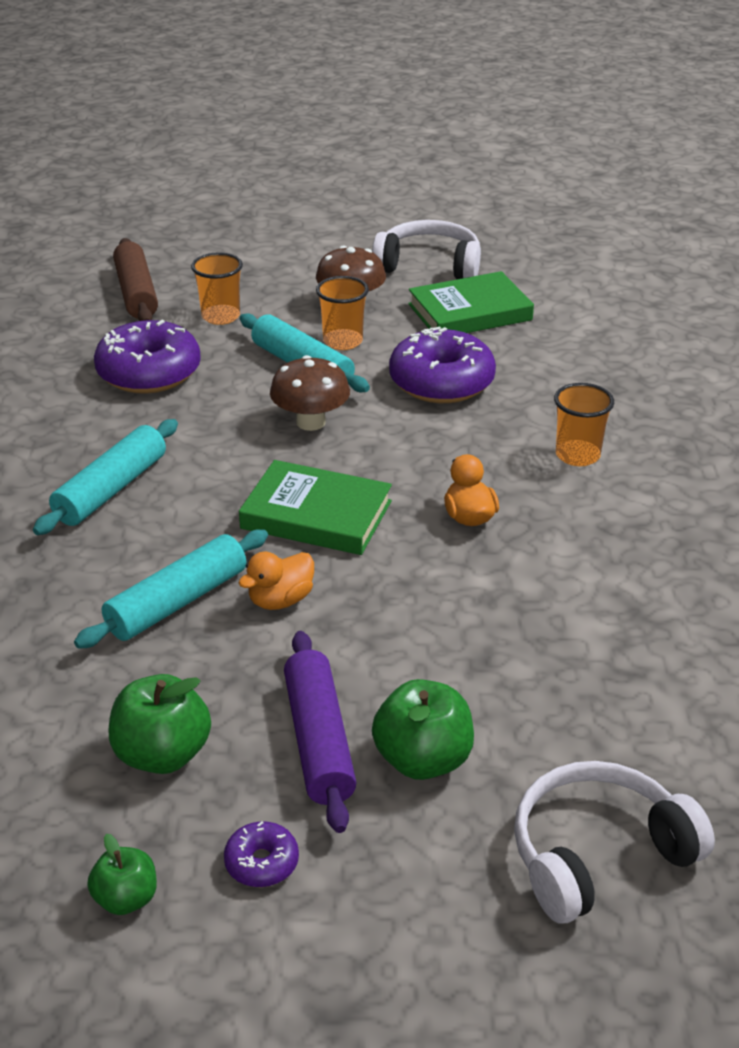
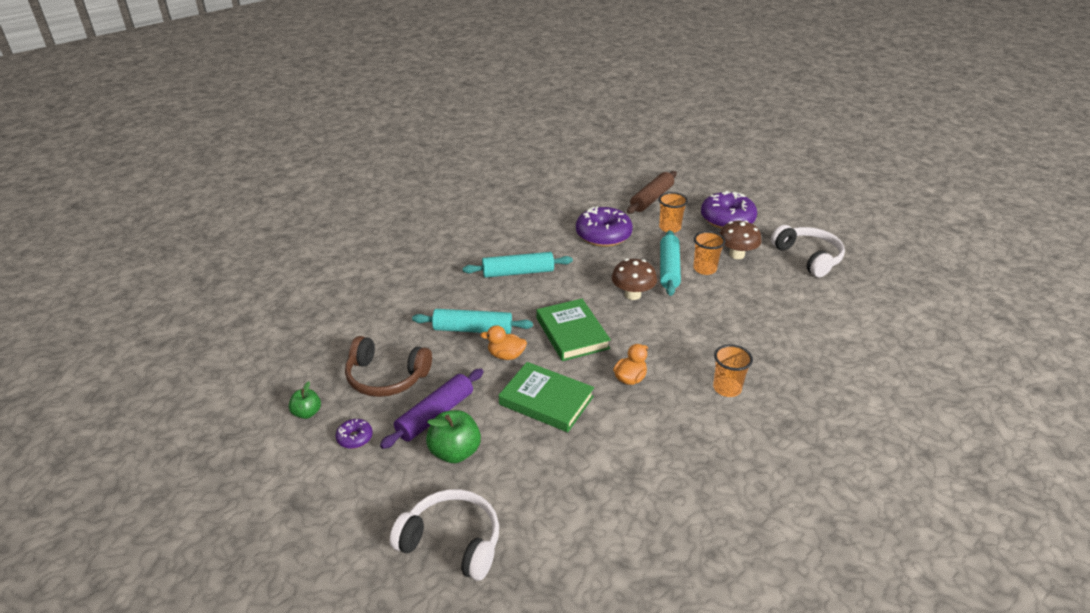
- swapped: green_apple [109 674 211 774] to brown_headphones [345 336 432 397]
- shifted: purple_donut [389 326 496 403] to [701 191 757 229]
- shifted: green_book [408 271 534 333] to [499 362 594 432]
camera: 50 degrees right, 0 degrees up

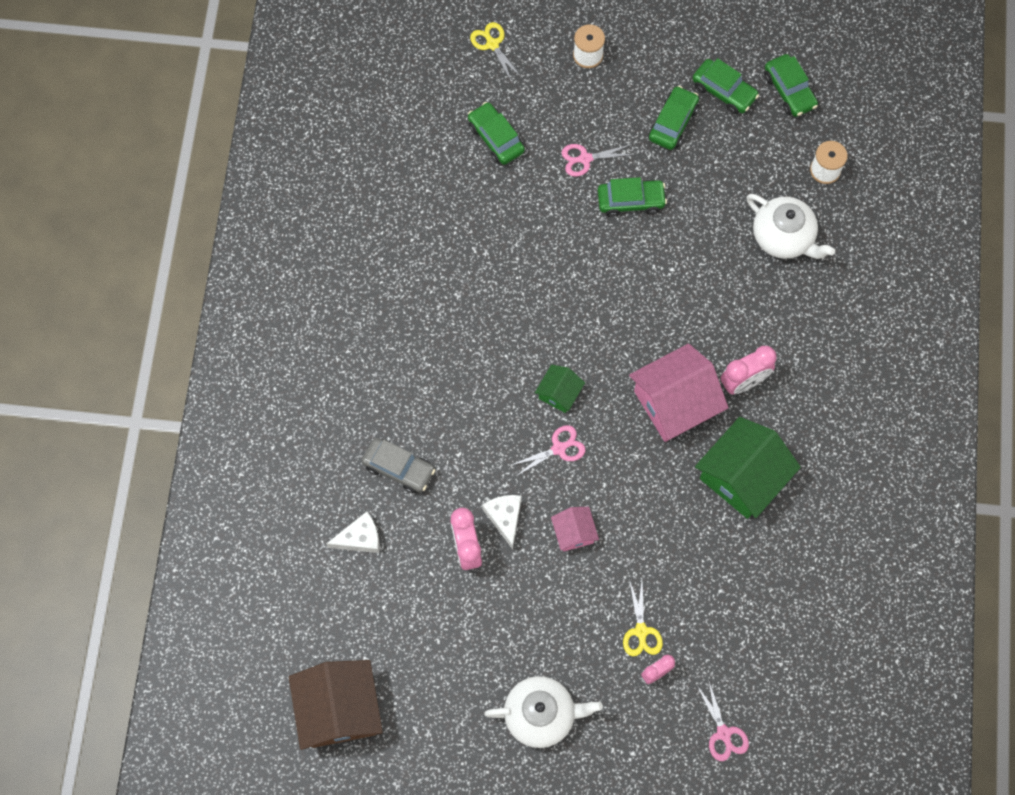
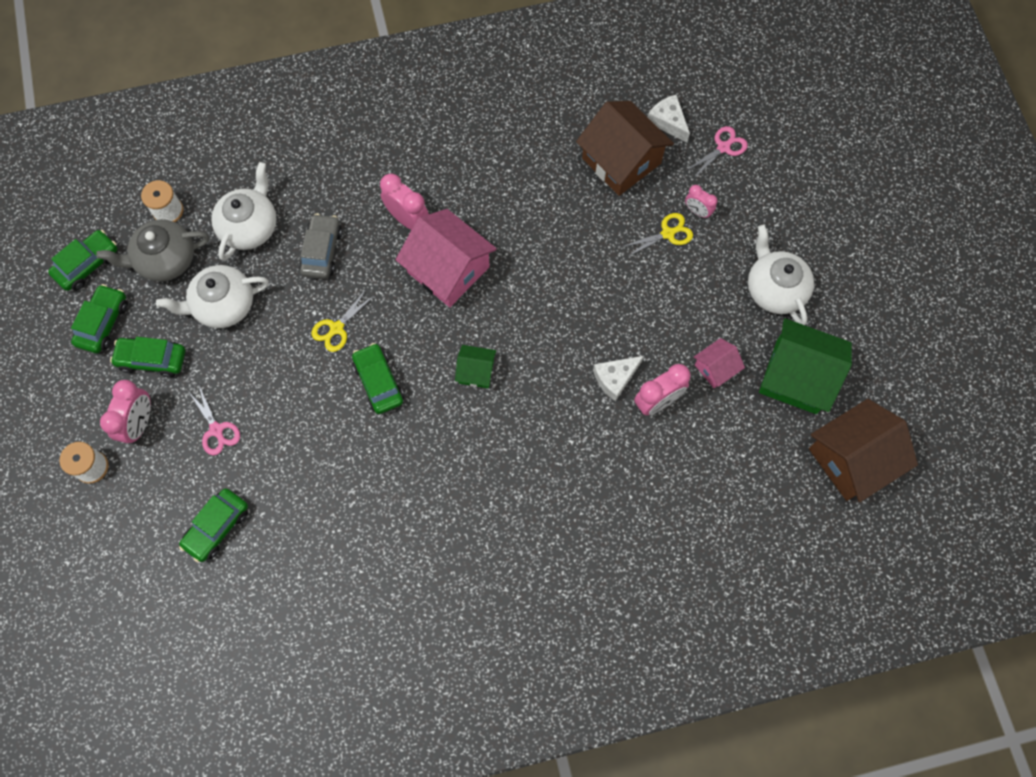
- shifted: white_cheese [326 511 380 553] to [648 95 690 142]
- shifted: grey_car [362 438 435 494] to [299 213 342 279]
- shifted: yellow_scissors [470 22 522 82] to [311 288 375 352]
- gone: pink_scissors [510 425 585 477]
- shifted: pink_house [551 507 599 552] to [694 338 745 388]
- shifted: green_car [598 177 667 217] to [352 343 404 414]
- shifted: green_house [695 417 801 519] to [759 318 852 414]
- new: grey_teapot [96 220 209 282]
- new: pink_clock [100 380 151 444]
- new: white_teapot [156 265 269 328]
- new: brown_house [576 101 674 196]
camera: 110 degrees left, 0 degrees up

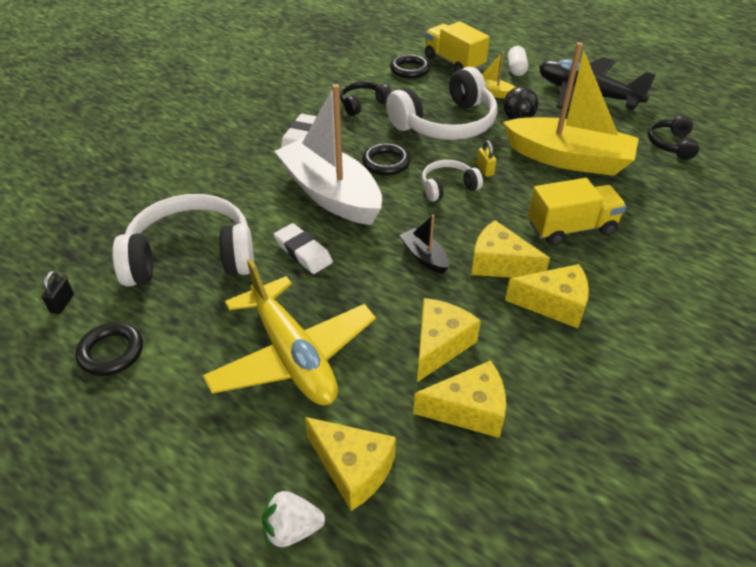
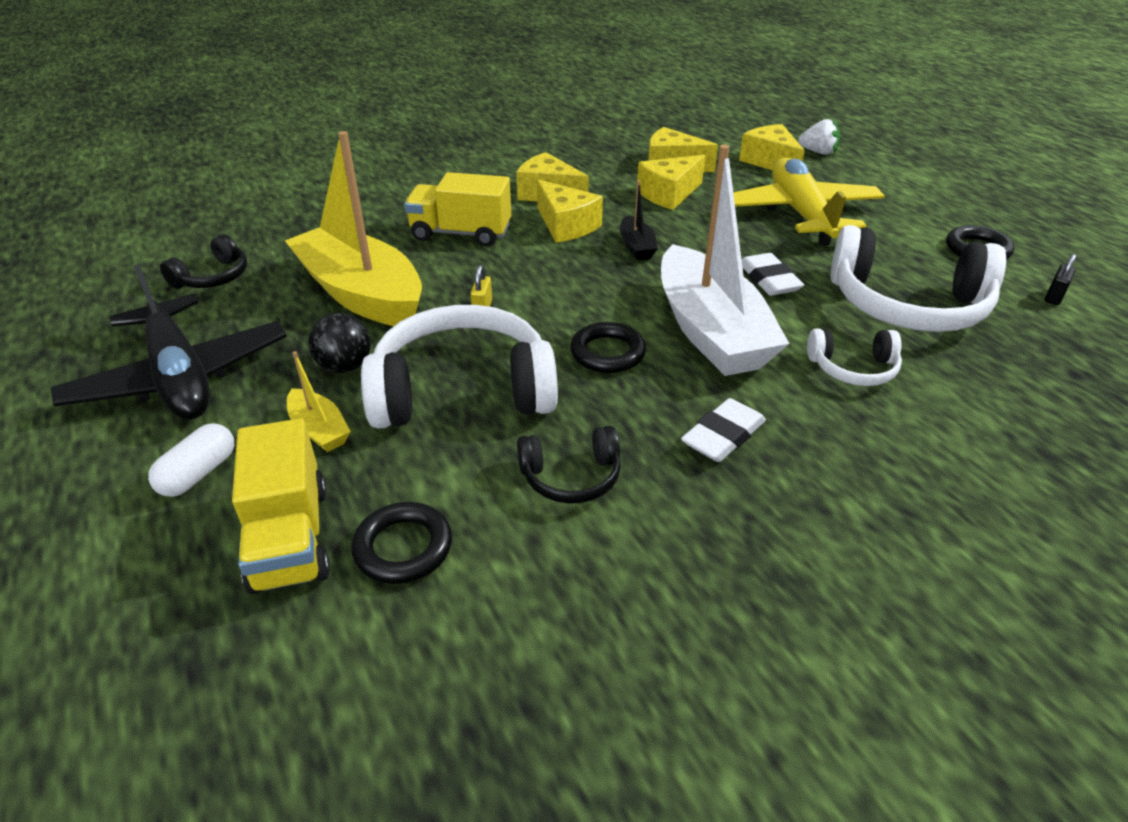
- shifted: white_headphones [422 160 483 201] to [807 329 902 386]
camera: 155 degrees left, 5 degrees down

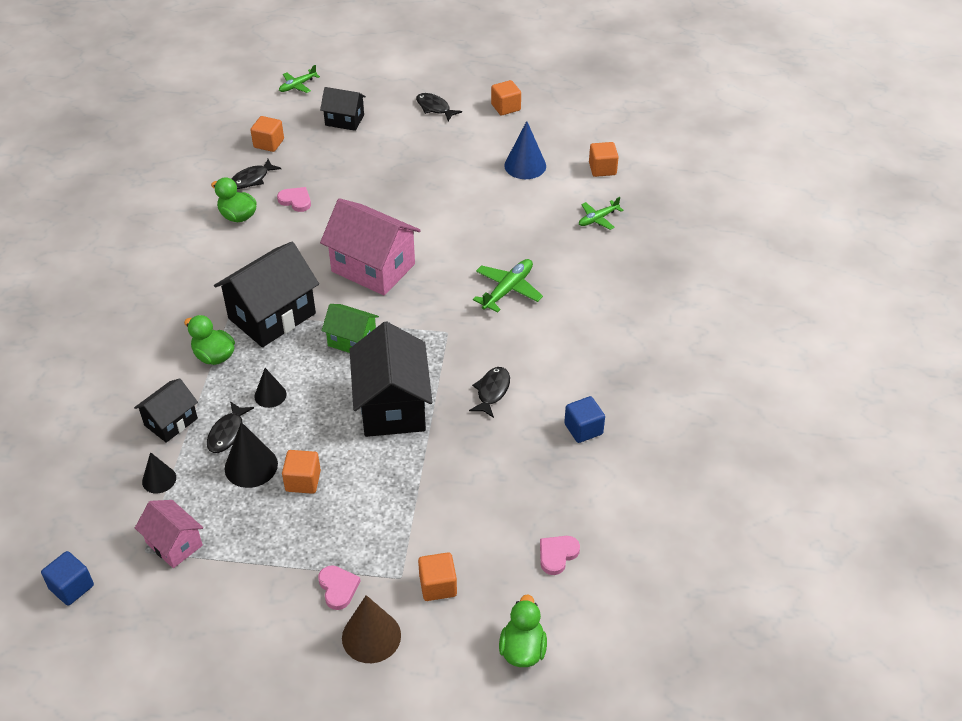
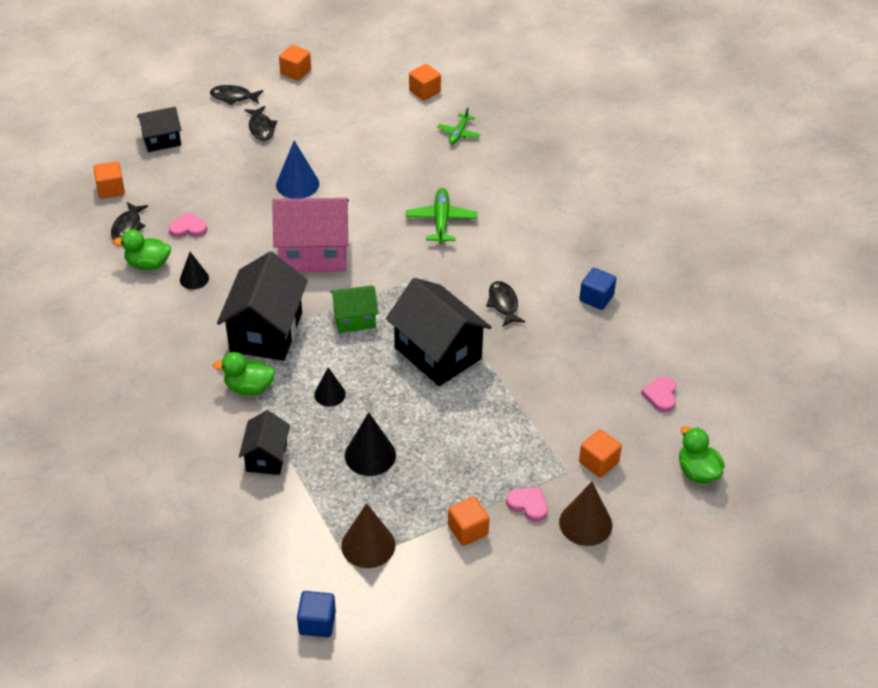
- swapped: pink_house [135 500 203 568] to brown_cone [341 503 396 568]
- shifted: black_cone [142 452 176 493] to [180 252 209 289]
- shifted: black_fish [207 401 254 453] to [245 106 277 141]
- gone: green_plane [279 65 320 93]
- shifted: orange_cube [282 450 321 494] to [448 497 490 546]
- shifted: blue_cone [504 121 546 179] to [276 141 319 199]
camera: 35 degrees left, 0 degrees up

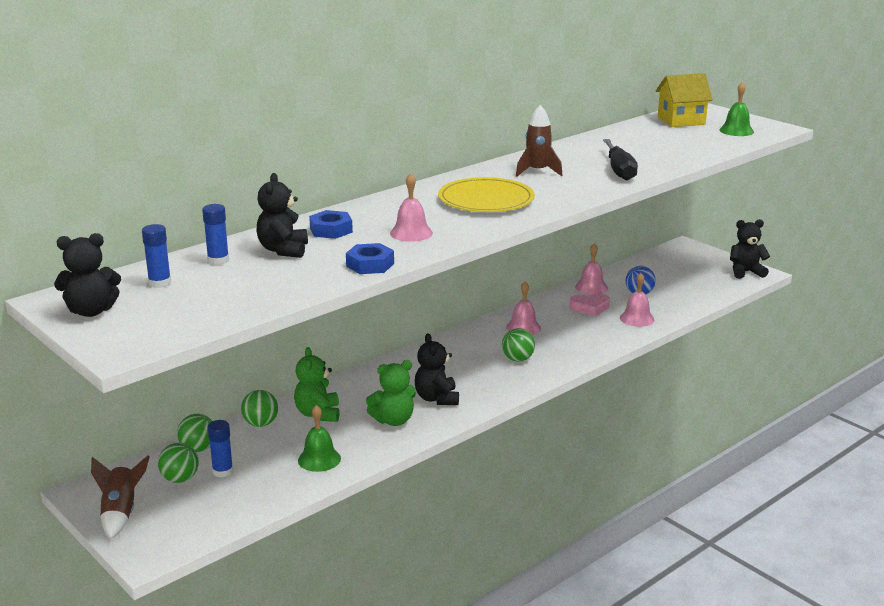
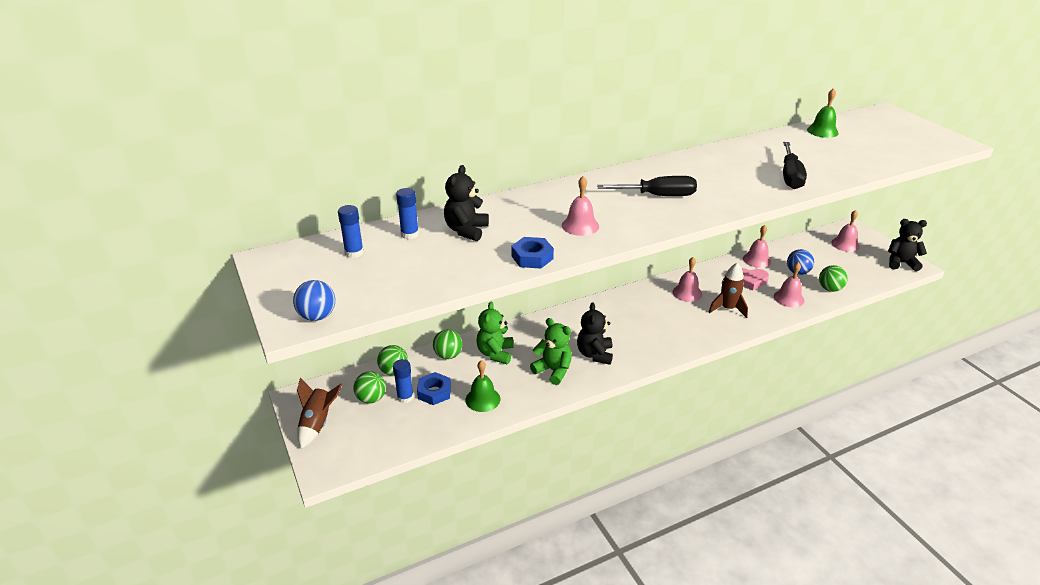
- gone: black_teddy_bear [54 233 121 317]
- shifted: blue_nut [309 210 353 239] to [417 372 451 405]
- rotated: green_teddy_bear [366 360 416 426] = [530 318 572 385] 135 degrees counterclockwise
- swapped: yellow_plate [438 177 535 212] to black_screwdriver [597 176 697 196]
- shifted: green_ball [502 328 535 362] to [819 265 848 292]
- shifted: brown_rocket [516 105 563 177] to [709 263 748 318]
- gone: yellow_house [656 73 713 127]
- shifted: green_bell [720 82 754 136] to [807 88 839 138]
- new: blue_ball [293 280 335 321]
- new: pink_bell [831 210 860 252]
camera: 15 degrees right, 10 degrees up

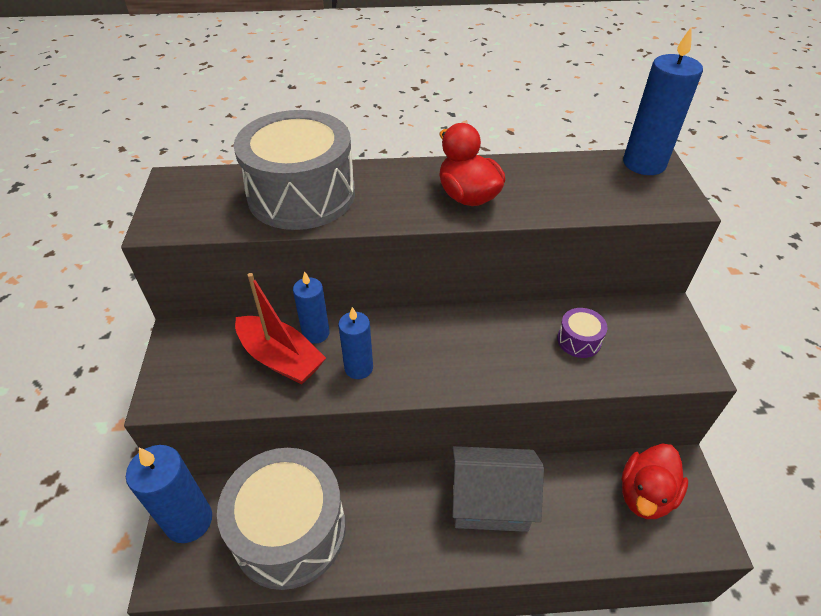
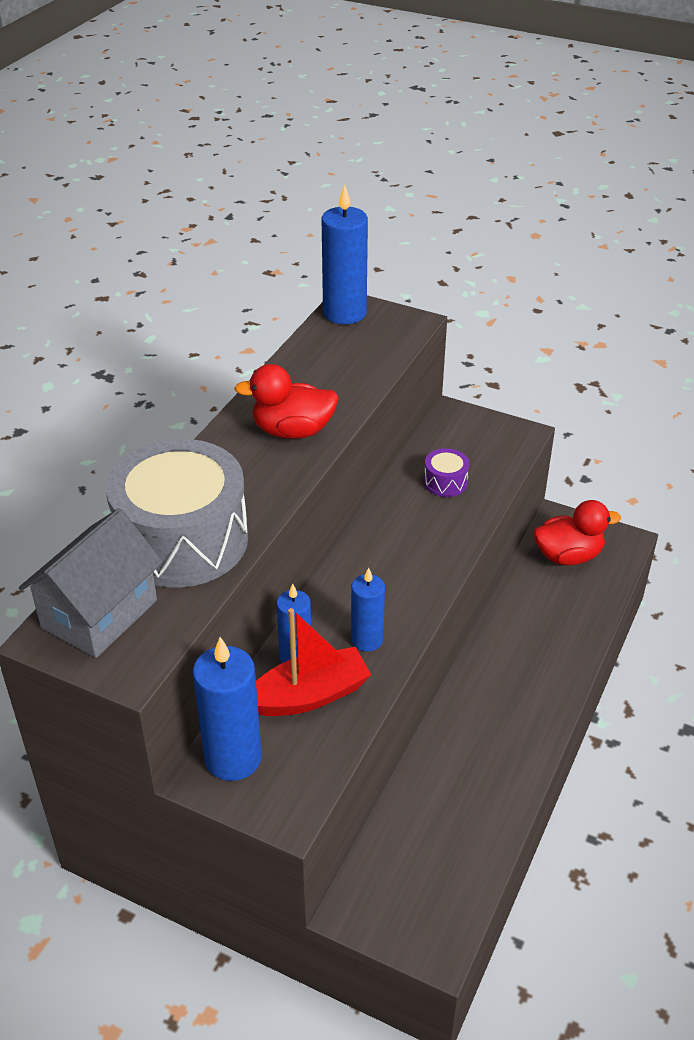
- shifted: blue_candle [126 445 212 543] to [193 637 262 781]
- gone: grey_drum [217 448 346 590]
- shifted: grey_house [452 446 544 532] to [19 508 163 658]
- rotated: red_duck [622 443 688 519] = [533 500 621 565] 75 degrees counterclockwise
camera: 60 degrees left, 5 degrees down

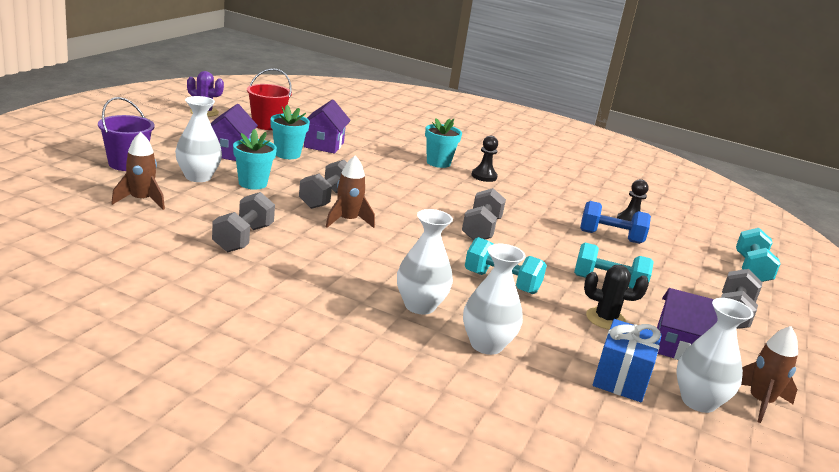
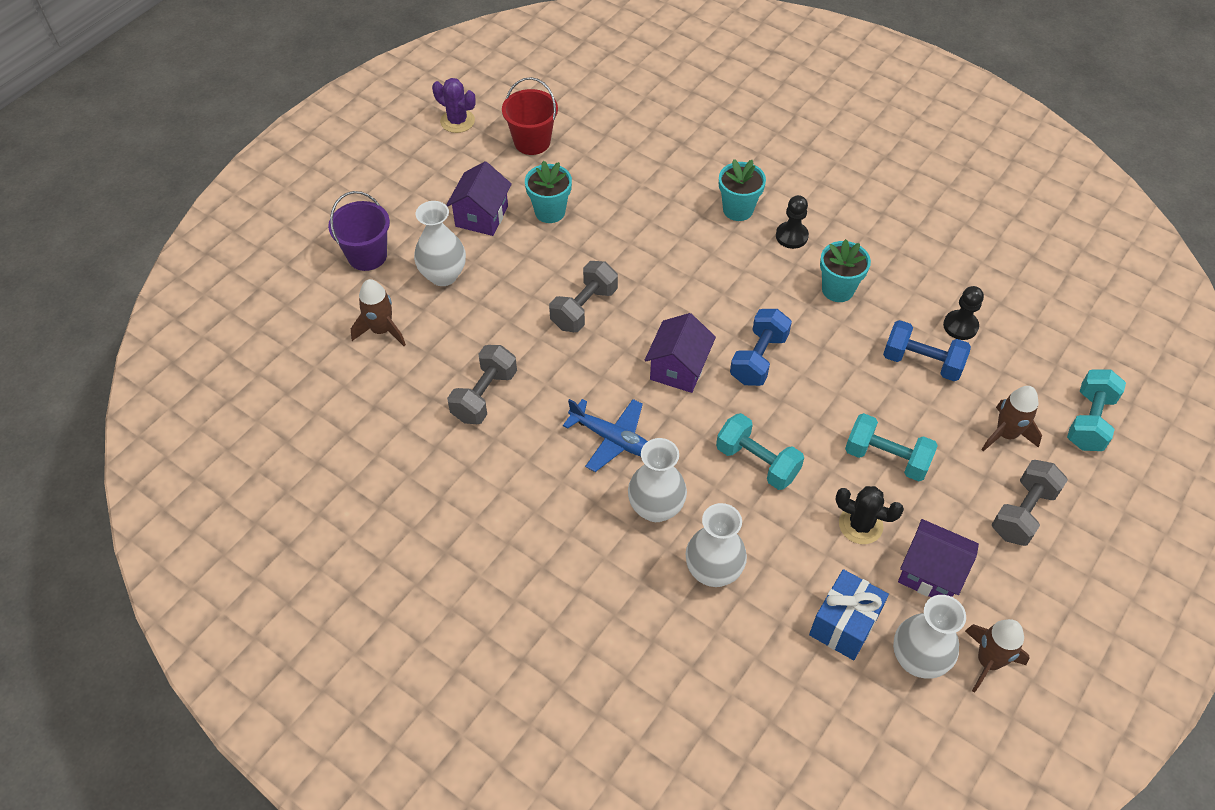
- shifted: turquoise_flower_pot [233 129 277 189] to [820 239 871 302]
- shifted: purple_house [304 99 351 154] to [645 313 716 393]
- shifted: brown_rocket [326 155 375 228] to [981 386 1042 452]
- repainted: grey_dumbbell [462 188 506 240] to blue_dumbbell [730 309 792 386]
- new: blue_plane [563 399 648 472]
camera: 15 degrees right, 30 degrees up

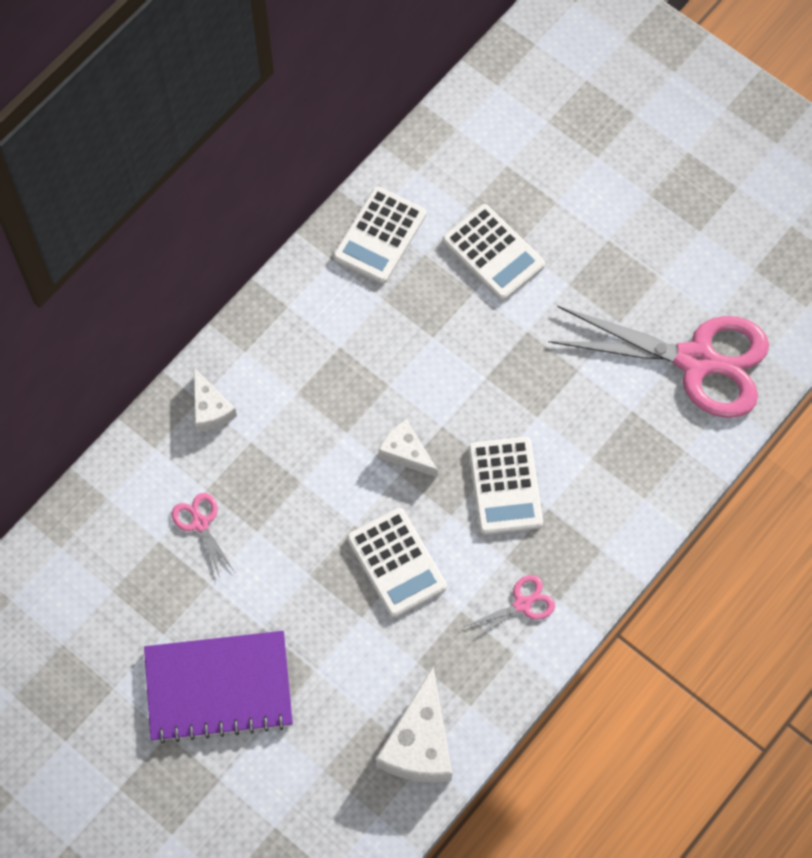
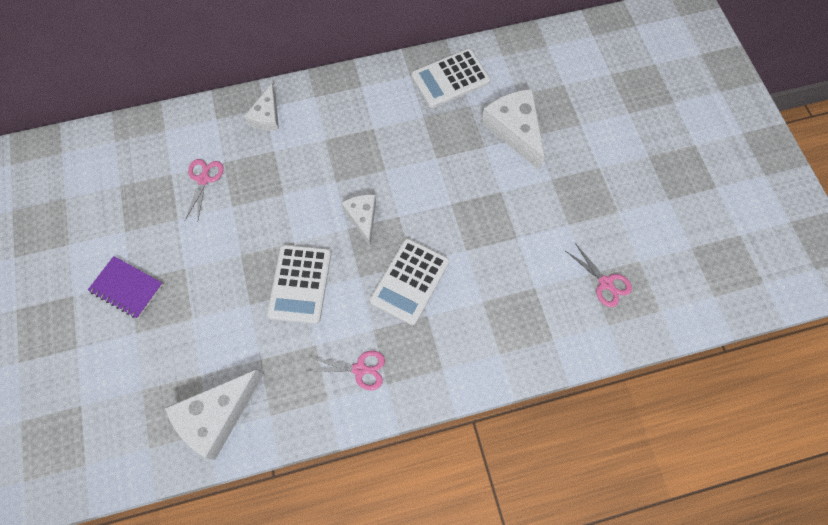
- scaled: purple_notebook [144 631 293 744] = [88 256 163 319] x0.55
- swapped: white_calculator [442 204 545 301] to white_cheese [481 89 545 171]
- scaled: pink_scissors [548 306 769 418] = [566 243 632 307] x0.41
camera: 35 degrees right, 0 degrees up

